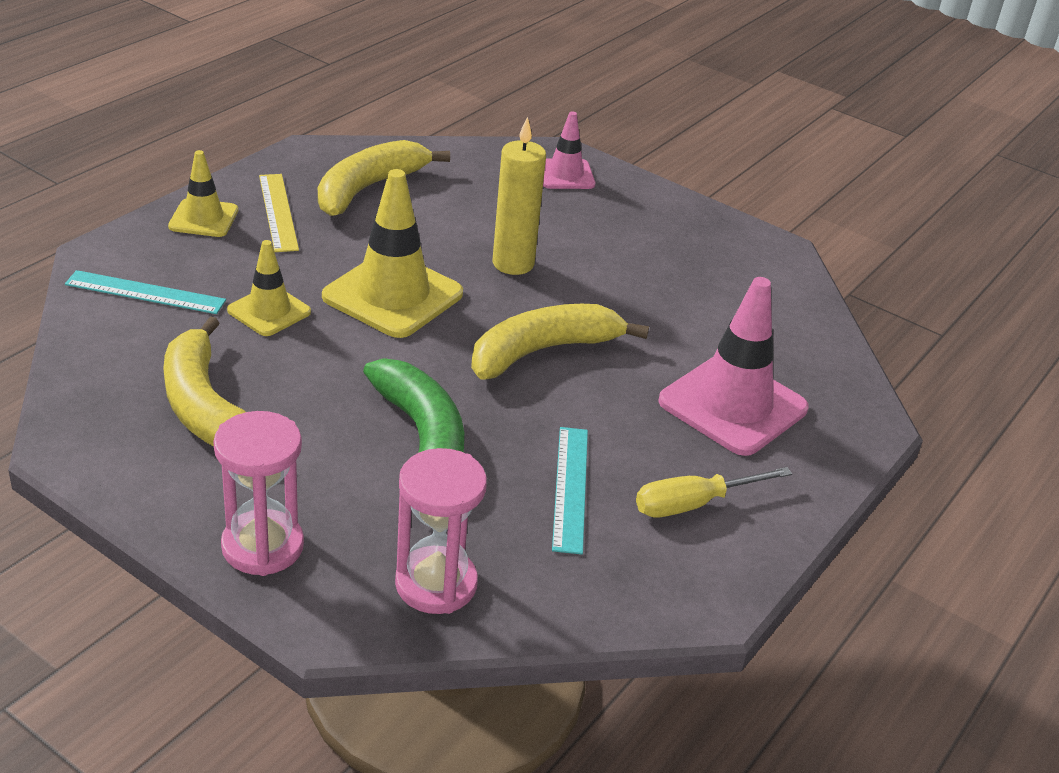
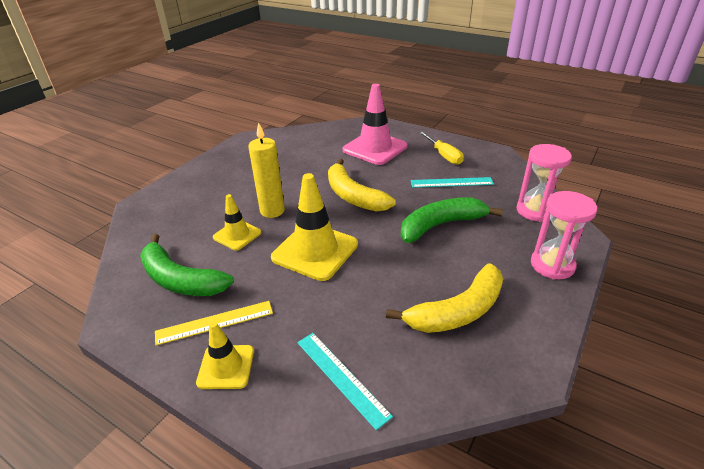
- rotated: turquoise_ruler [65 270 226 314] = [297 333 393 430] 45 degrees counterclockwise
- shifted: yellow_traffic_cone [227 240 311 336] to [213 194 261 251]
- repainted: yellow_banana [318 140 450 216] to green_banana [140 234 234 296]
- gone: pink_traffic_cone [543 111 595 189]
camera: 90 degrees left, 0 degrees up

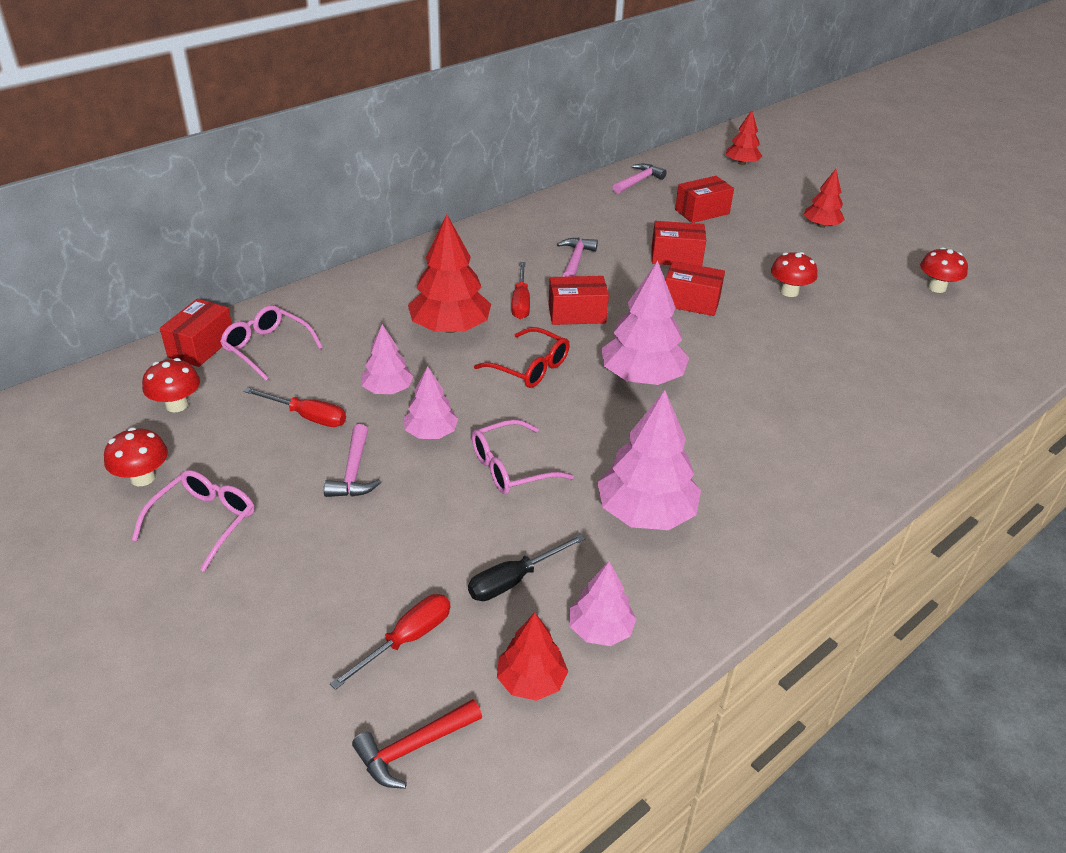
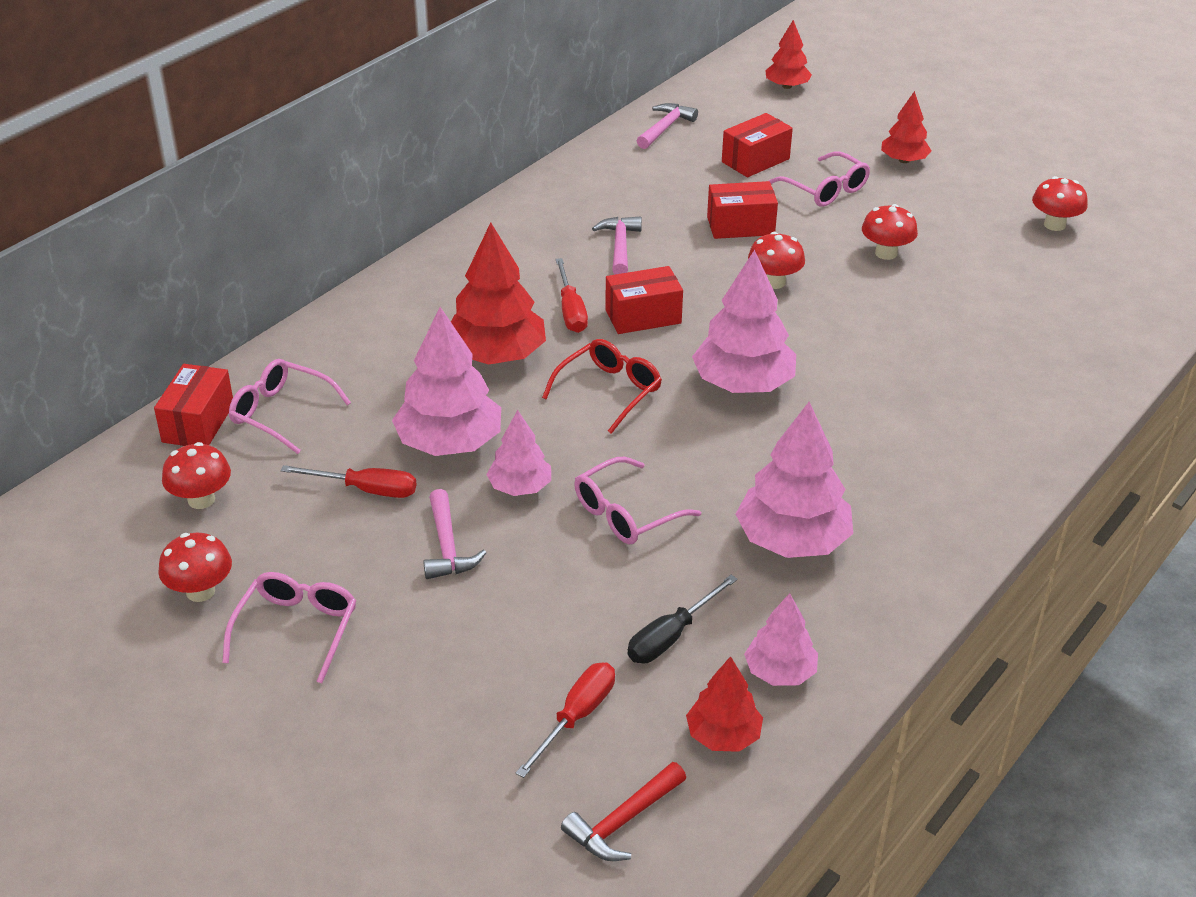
- scaled: pink_tree [361 324 414 394] = [392 307 501 456] x1.72
- rotated: red_glasses [474 327 569 388] = [542 339 662 434] 75 degrees counterclockwise
- swapped: red_box [665 261 725 316] to red_mushroom [748 232 805 289]
- new: pink_glasses [769 152 870 207]
camera: 10 degrees left, 0 degrees up

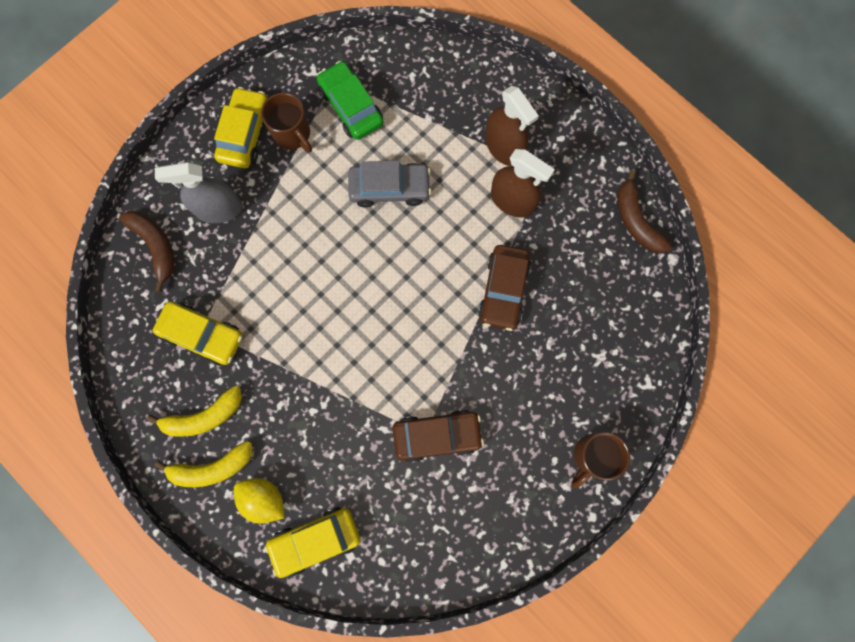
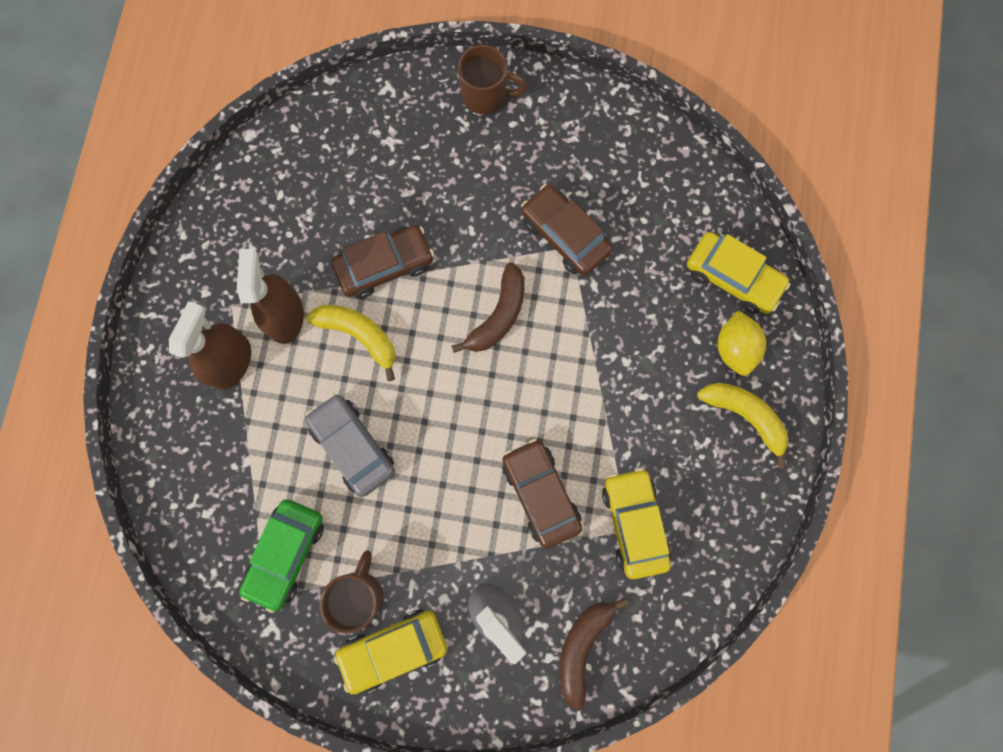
- shifted: yellow_banana [147 386 242 437] to [306 305 395 381]
- shifted: brown_banana [617 170 673 254] to [452 263 525 353]
- new: brown_car [502 439 582 549]
camera: 125 degrees left, 0 degrees up

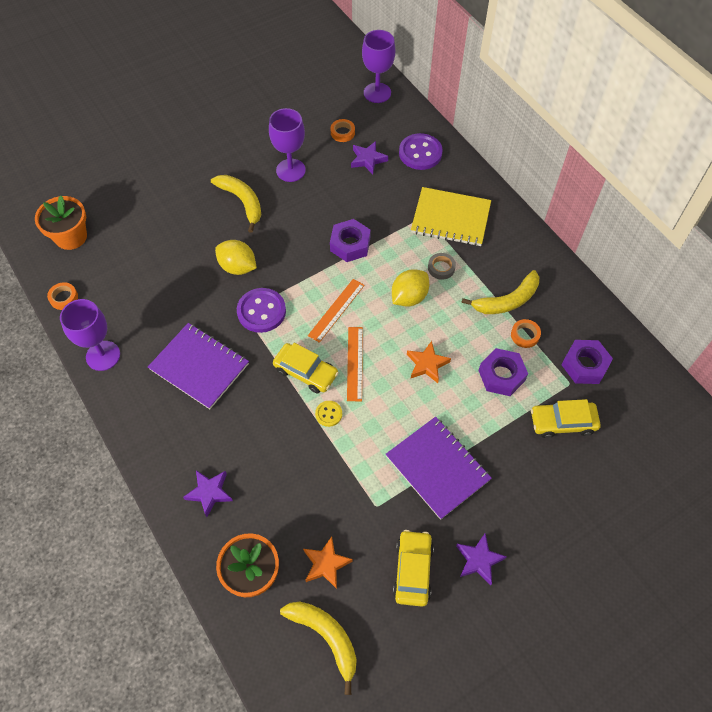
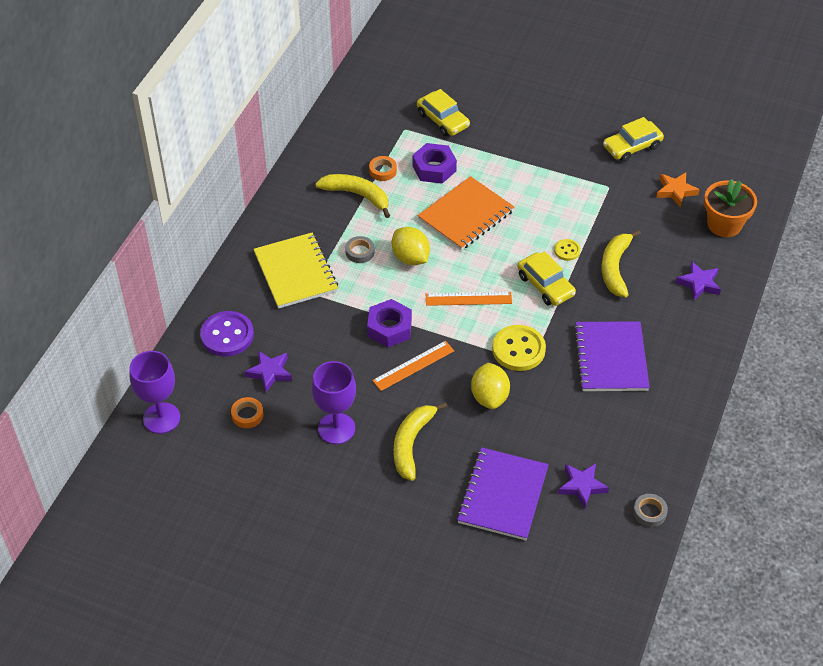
- gone: orange_flower_pot [35 196 87 250]
- repainted: orange_tape [47 282 78 310] to grey_tape [633 494 668 527]
- gone: purple_goblet [60 299 120 371]
- repainted: purple_button [237 288 286 333] to yellow_button [492 325 546 371]
- rotated: yellow_car [273 343 339 394] = [518 251 576 306] 150 degrees clockwise
- shifted: yellow_banana [280 602 357 695] to [602 229 641 297]
- shifted: orange_ruler [347 327 363 401] to [372 341 454 391]
- shifted: purple_notebook [386 417 492 520] to [457 447 549 540]
- rotated: yellow_lemon [392 269 429 307] = [392 227 430 265] 45 degrees clockwise
- swapped: orange_star [407 341 451 383] to orange_notebook [417 176 514 250]
- shifted: purple_star [456 534 506 586] to [558 463 609 508]
- gone: purple_nut [562 340 613 384]
camera: 125 degrees left, 10 degrees down

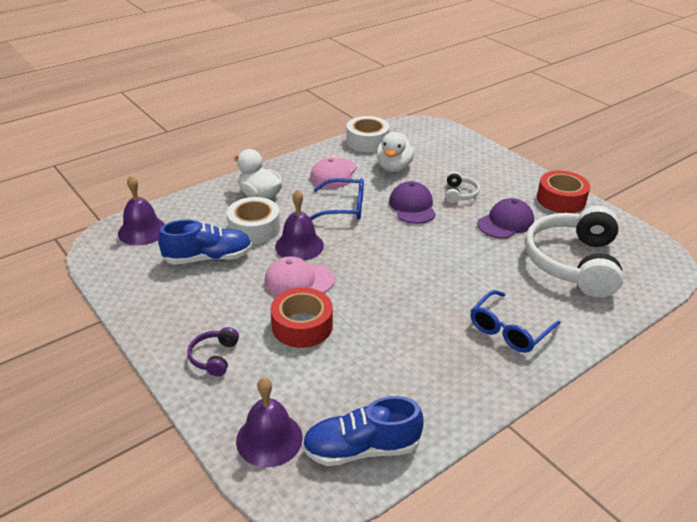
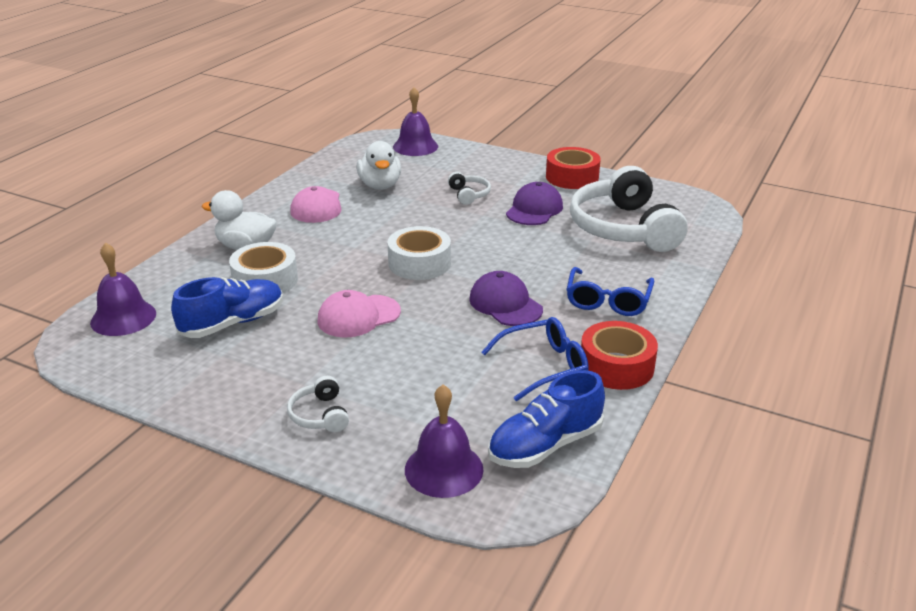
- repainted: purple_headphones [187 327 239 376] to white_headphones [287 376 349 432]
- shifted: red_tape [270 287 333 348] to [581 321 658 390]
- shifted: purple_bell [275 189 324 261] to [393 87 438 156]
- shifted: blue_glasses [309 178 364 220] to [482 317 588 401]
- shifted: white_tape [346 116 390 152] to [388 226 451 280]
- shifted: purple_cap [389 181 436 224] to [469 271 543 326]
camera: 25 degrees left, 5 degrees down

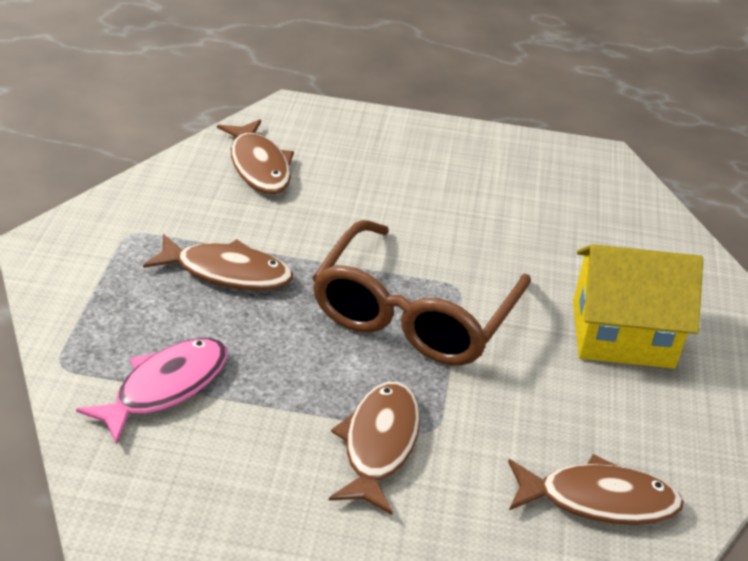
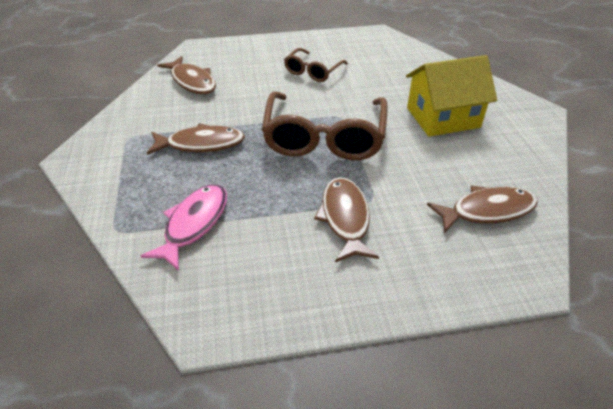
- new: brown_glasses [284 48 348 82]
camera: 15 degrees left, 5 degrees up

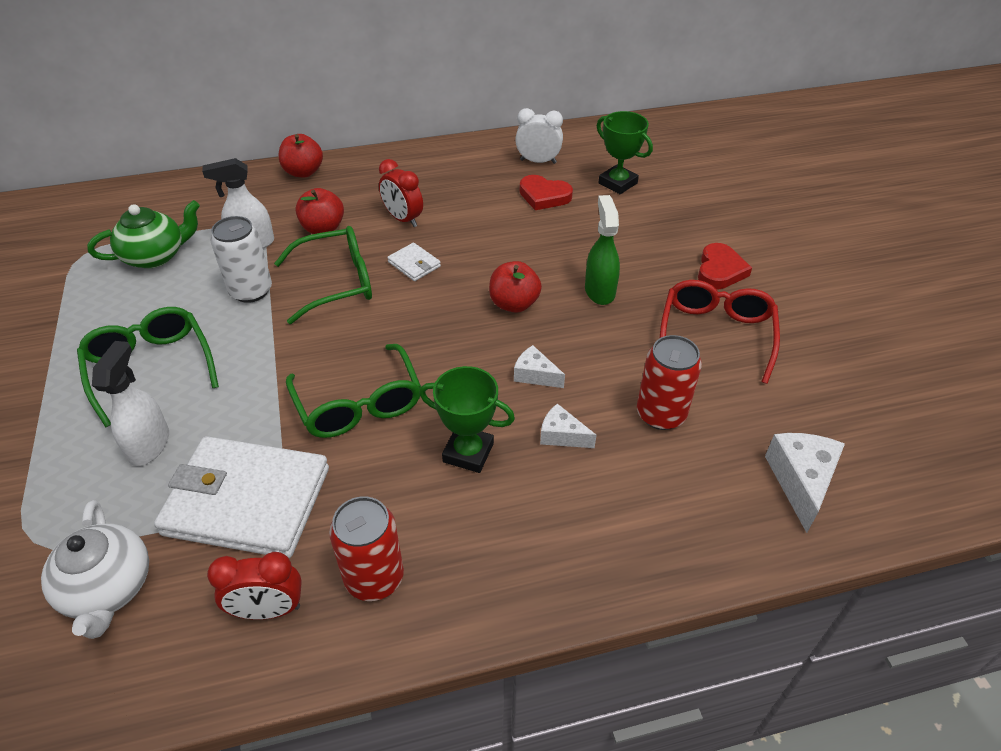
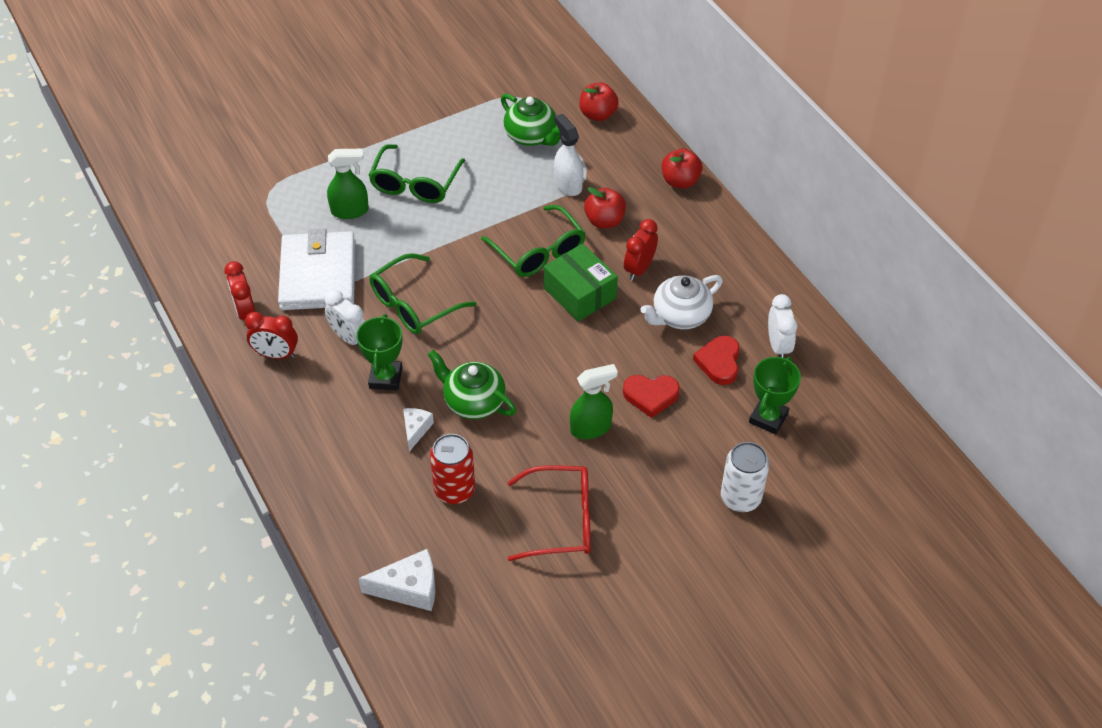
- shifted: white_teapot [41 500 149 639] to [641 275 723 329]
- rotated: green_glasses [77 307 219 427] = [368 144 465 203] 150 degrees clockwise
- repainted: white_spray_bottle [92 341 169 466] to green_spray_bottle [327 149 369 219]
- shifted: white_can [211 216 272 303] to [721 442 769 512]
- swapped: red_can [329 496 404 601] to red_clock [245 312 298 359]
- swapped: white_wallet [387 243 441 281] to green_box [544 244 618 322]
- shifted: red_apple [489 261 542 313] to [579 82 619 121]
- swapped: white_cheese [514 345 565 388] to green_teapot [428 350 517 419]
- shifted: red_heart [698 243 752 289] to [623 375 680 418]
- new: white_clock [325 290 365 345]
camera: 75 degrees right, 5 degrees up

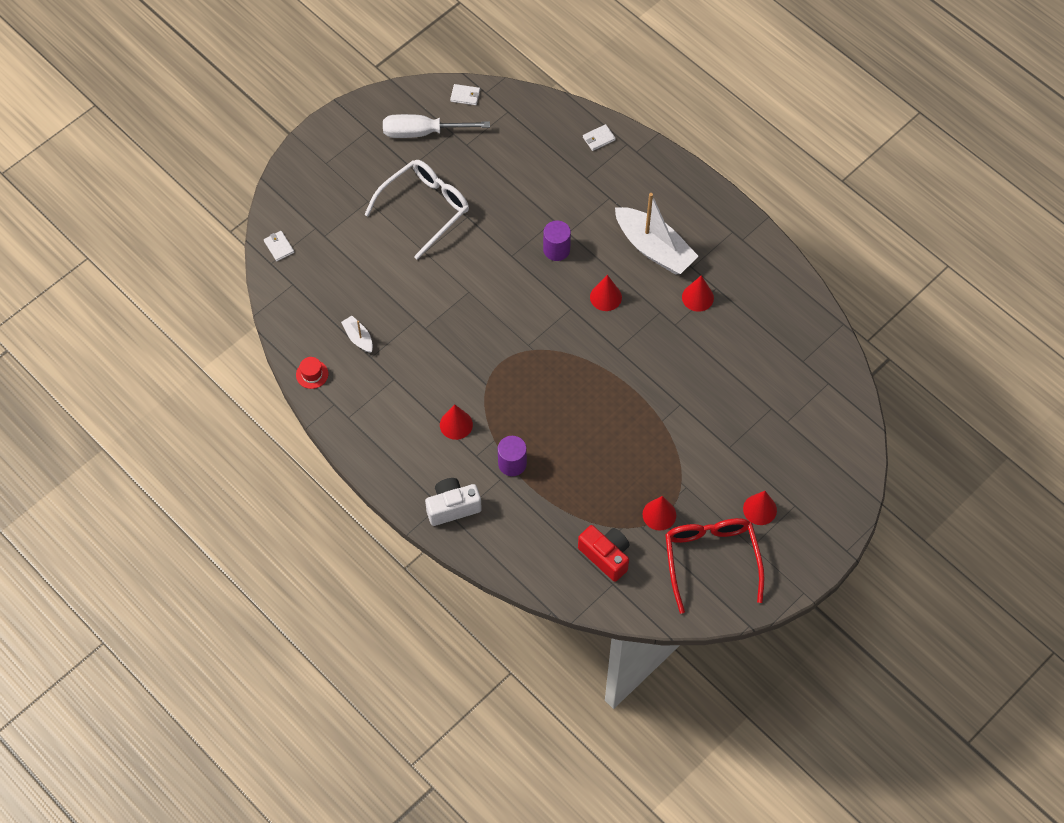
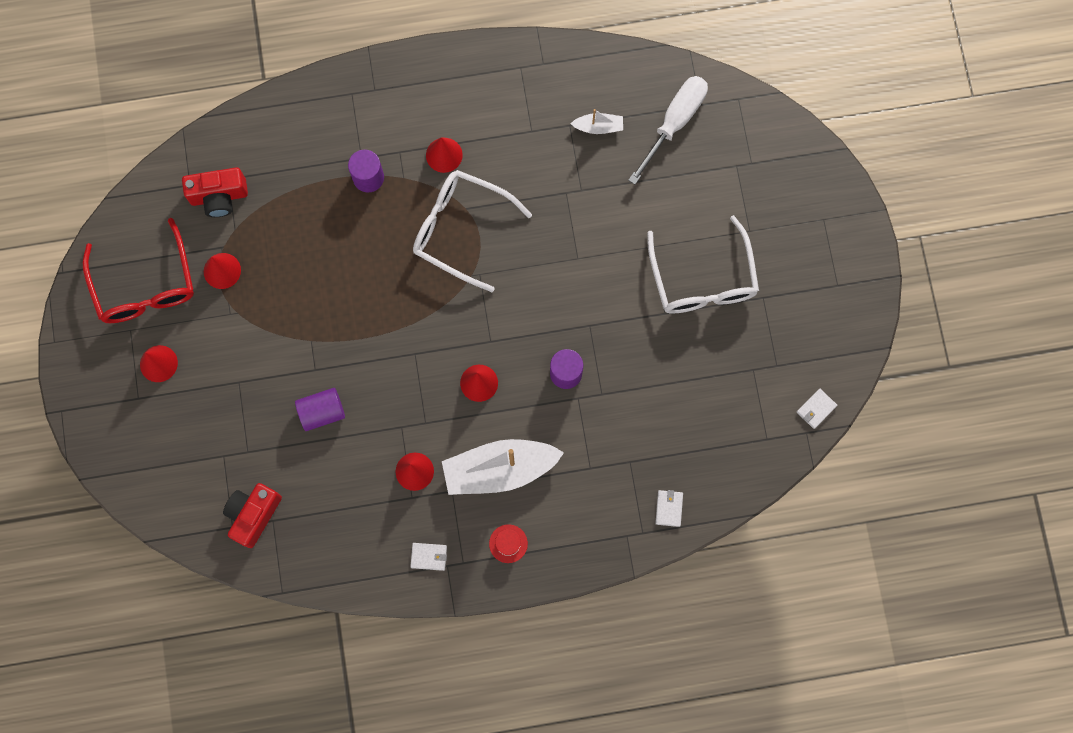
- shifted: white_wallet [264 231 294 261] to [410 543 447 571]
- shifted: red_hat [296 357 328 389] to [489 524 528 563]
- shifted: white_screwdriver [383 114 490 138] to [628 76 708 184]
- gone: white_camera [425 478 482 526]
- rotated: red_glasses [665 518 764 614] = [83 218 194 323] 45 degrees clockwise
- new: red_camera [223 483 282 548]
- new: purple_cylinder [295 388 345 431]
- new: white_glasses [413 170 532 292]
camera: 125 degrees right, 15 degrees up

